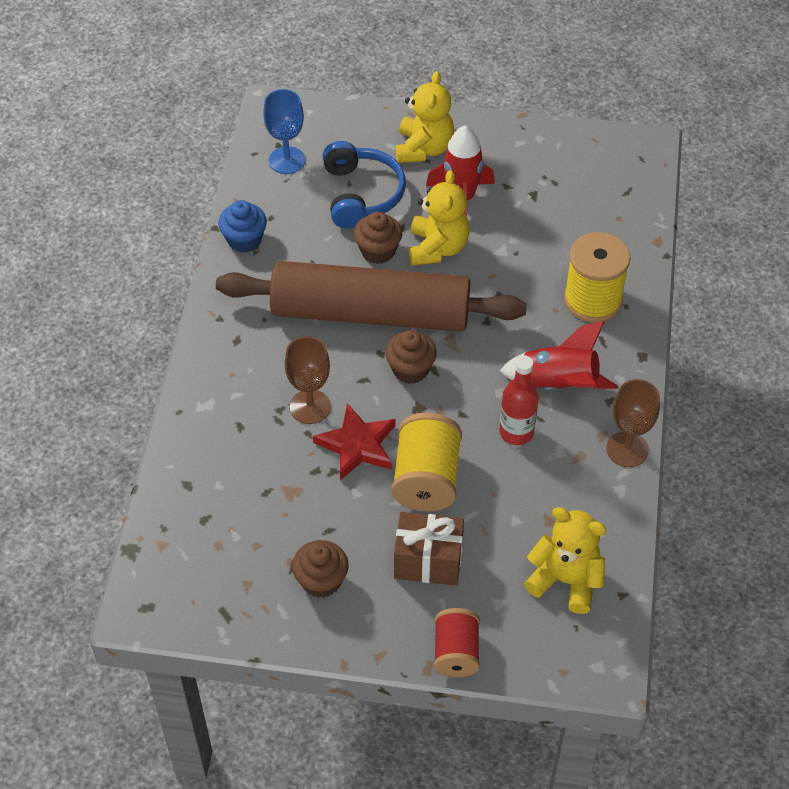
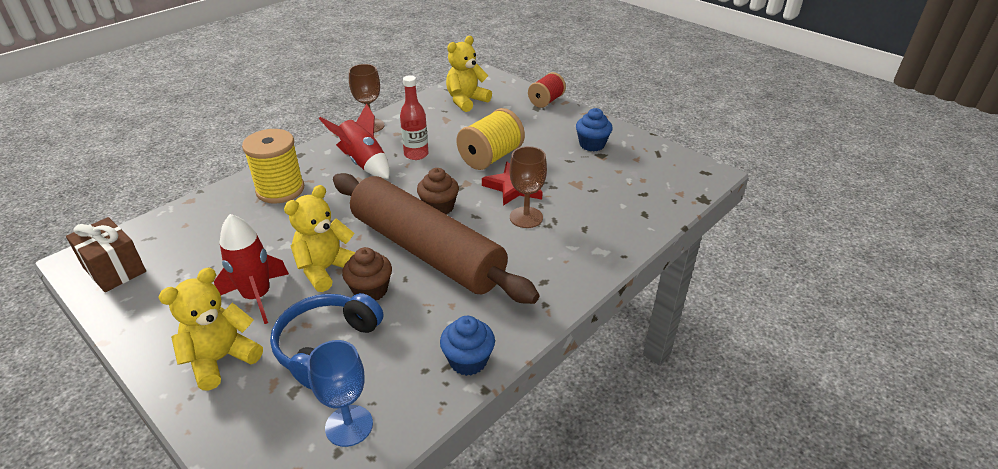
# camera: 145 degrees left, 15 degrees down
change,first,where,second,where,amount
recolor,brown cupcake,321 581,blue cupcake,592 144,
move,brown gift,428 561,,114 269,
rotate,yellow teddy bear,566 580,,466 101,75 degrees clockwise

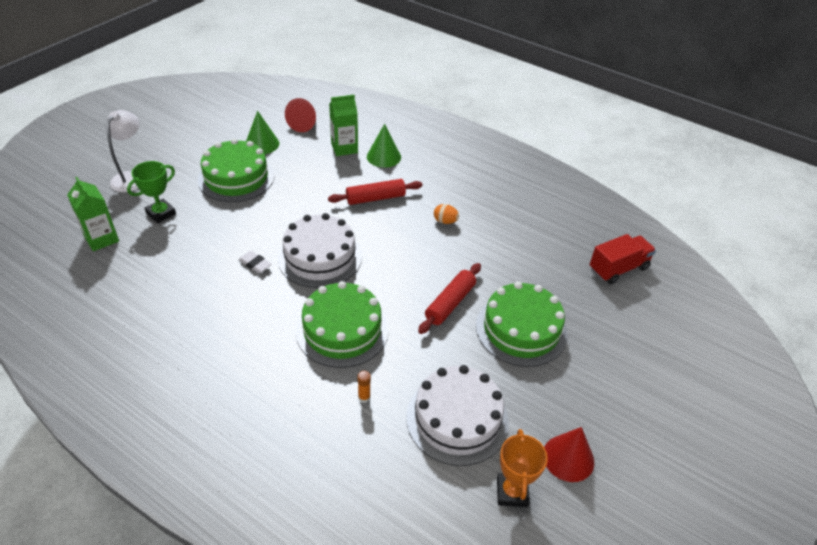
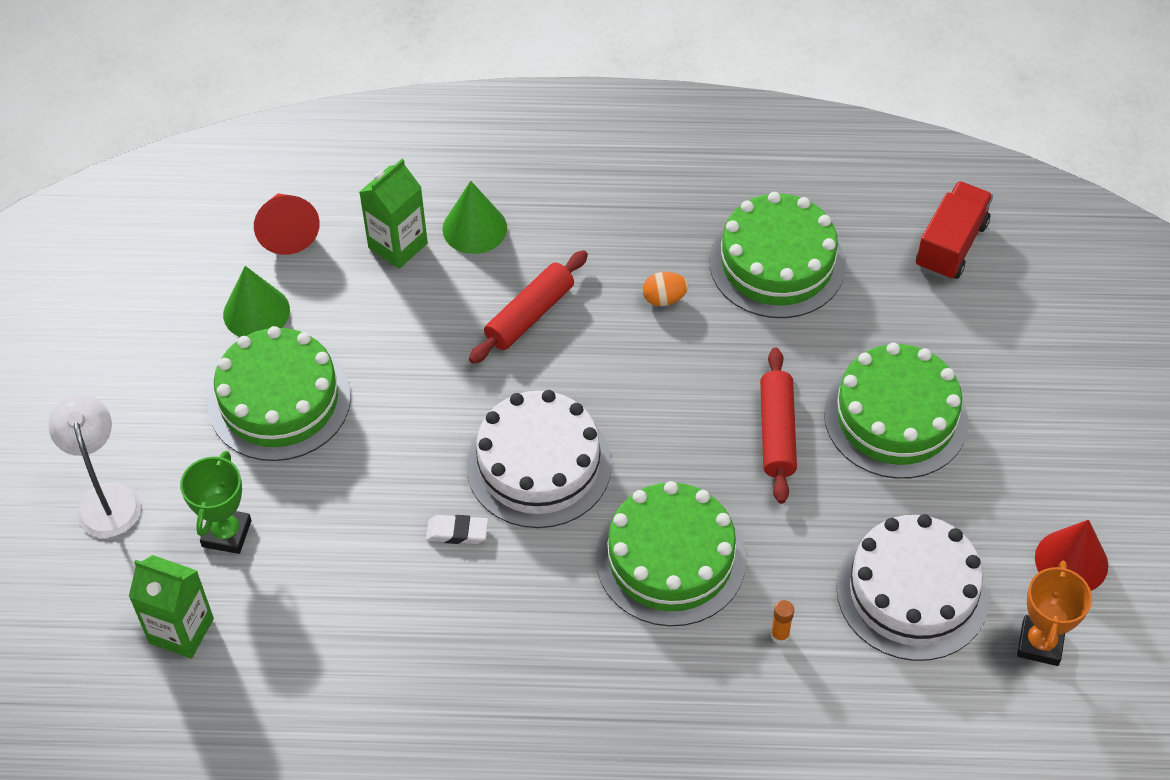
# camera: 30 degrees left, 10 degrees up
change,first,where,second,where,amount
rotate,orange trophy,512 492,,1040 643,45 degrees clockwise
insert,,,green cake,777 263,

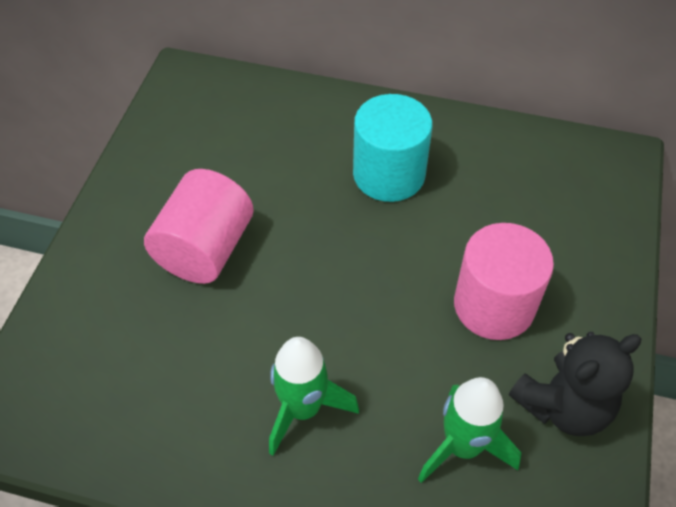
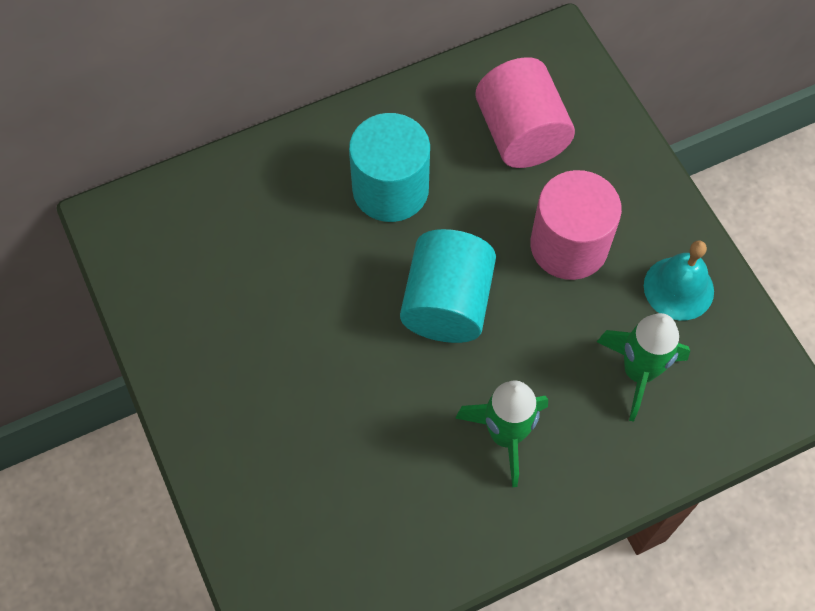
# camera: 40 degrees left, 10 degrees up
change,first,where,second,where,amount
move,pink cylinder,205 249,,521 134,
replace,black teddy bear,563 405,turquoise bell,678 288,
insert,,,turquoise cylinder,447 303,

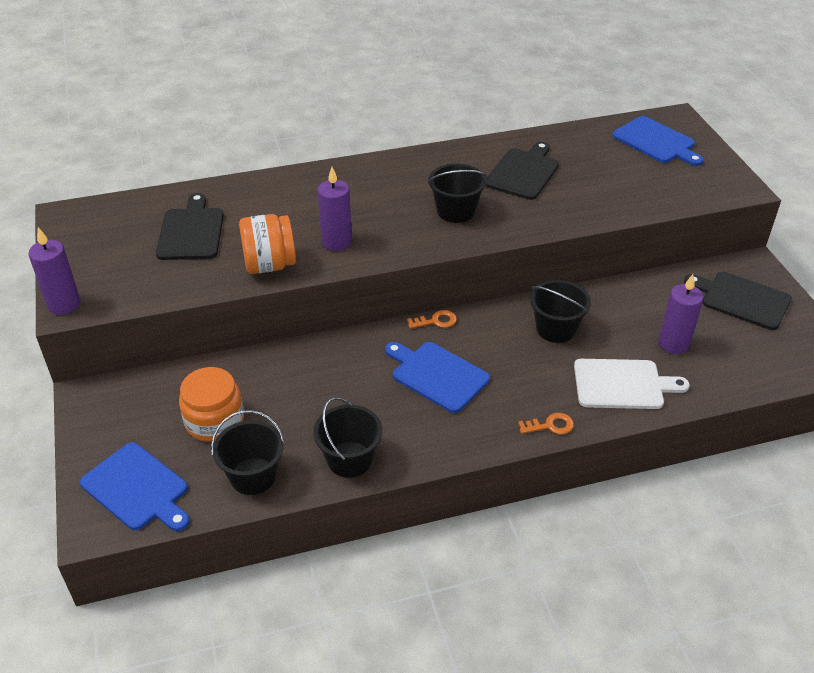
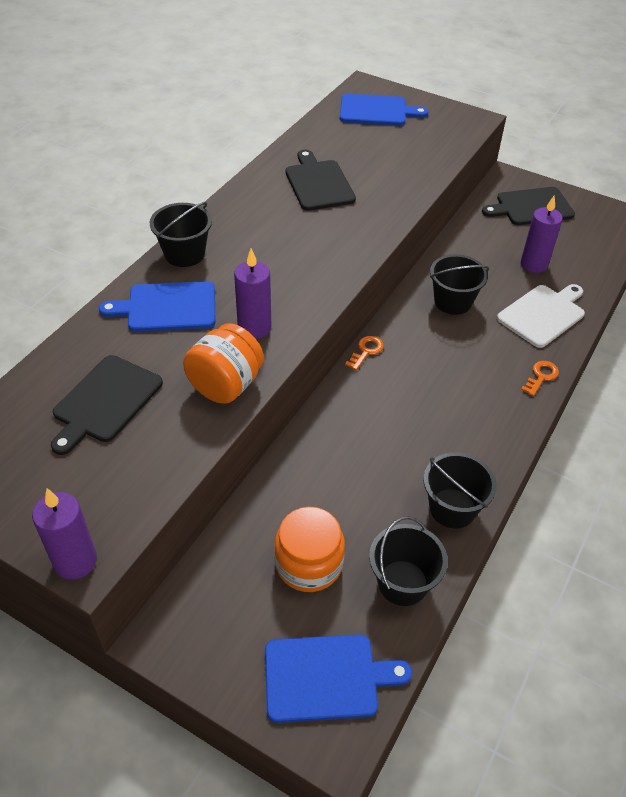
# camera: 45 degrees left, 5 degrees up
change,first,where,second,where,amount
rotate,black cutting board,191 231,,105 402,105 degrees counterclockwise
move,blue cutting board,437 375,,167 307,
move,black bucket,456 211,,184 254,

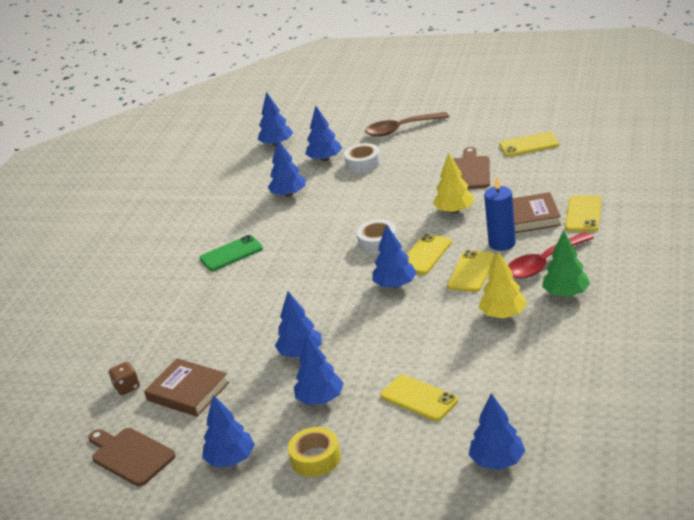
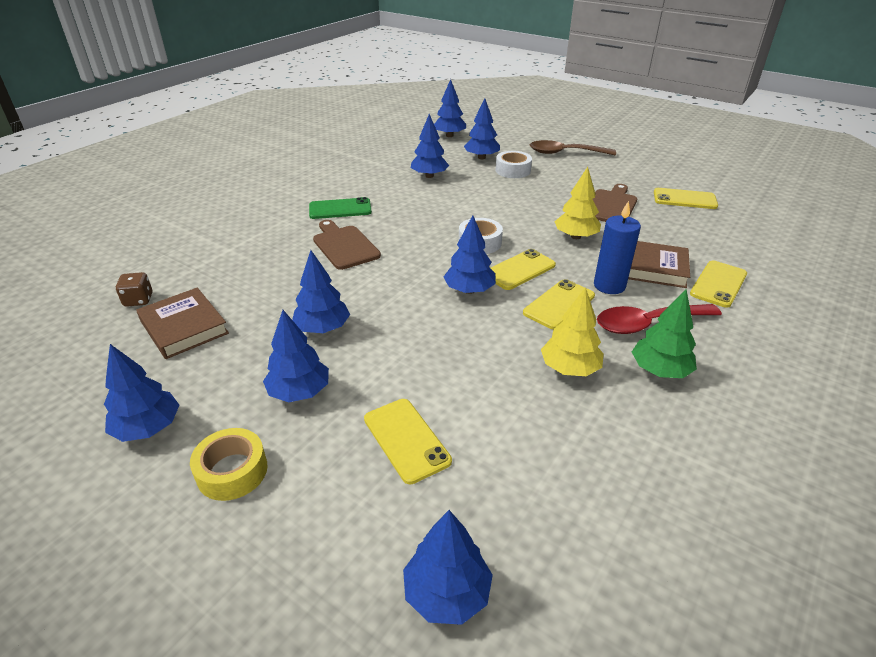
# camera: 15 degrees right, 5 degrees up
change,first,where,second,where,amount
move,brown cutting board,130 455,,344 246,

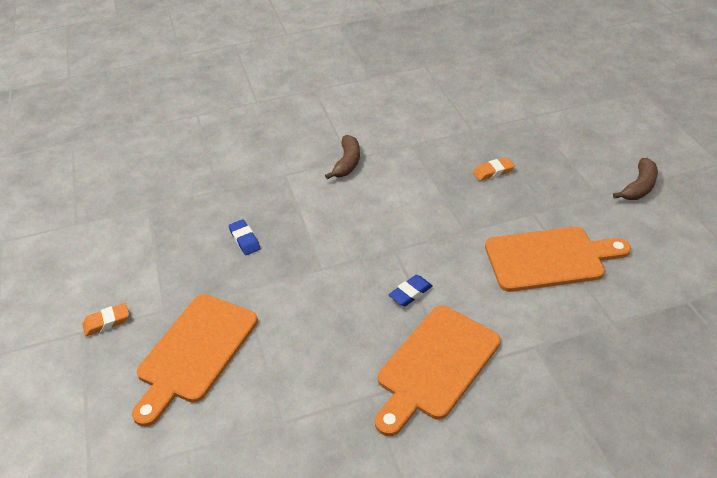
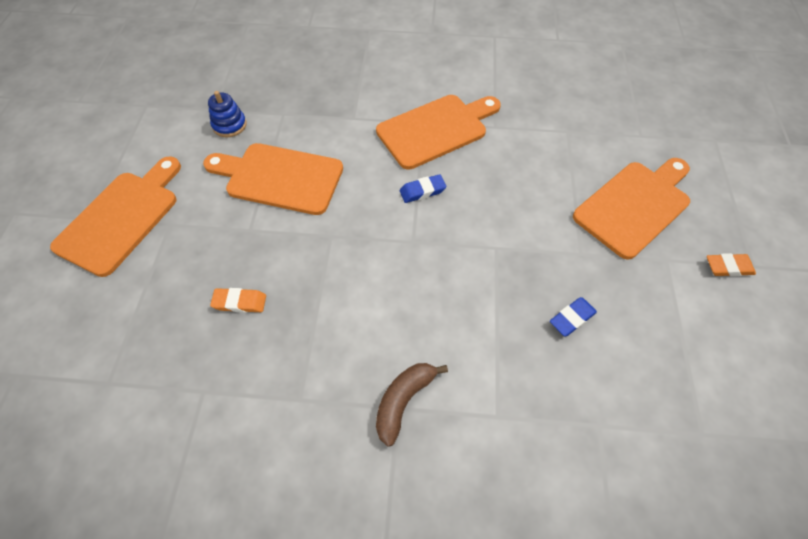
# camera: 160 degrees left, 15 degrees up
change,first,where,second,where,amount
rotate,blue eraser,245 240,,572 318,60 degrees clockwise
replace,brown banana,639 187,orange cutting board,121 218,
insert,,,blue stacking toy,229 125,

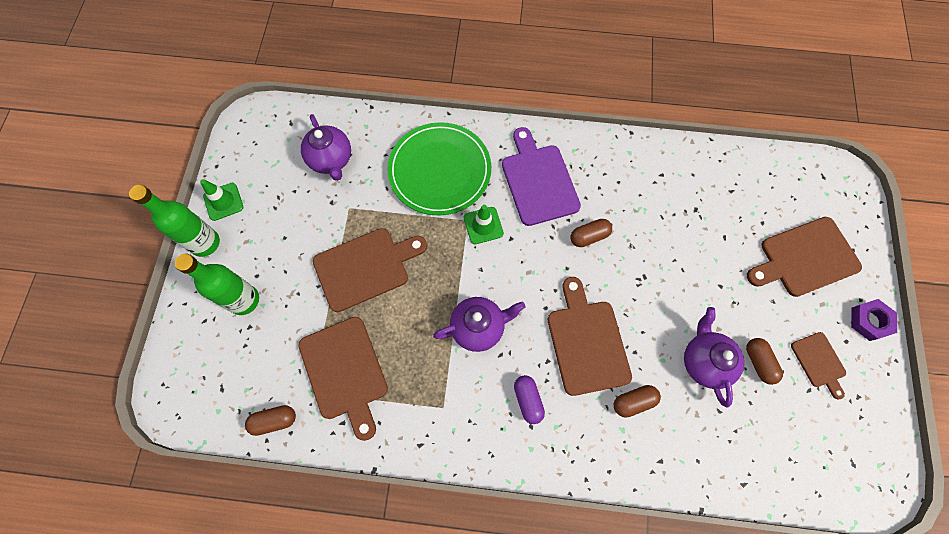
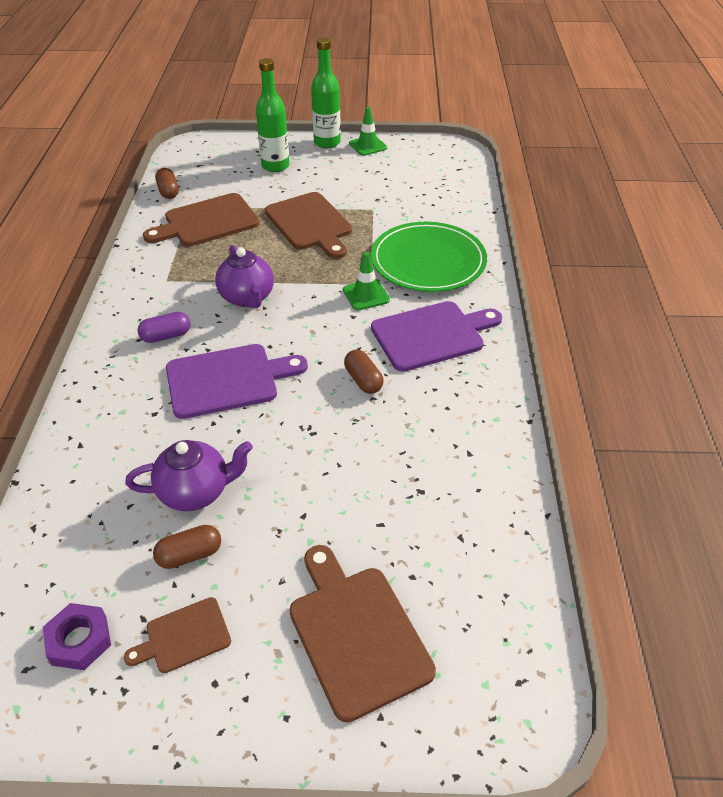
# camera: 85 degrees right, 25 degrees down
change,first,where,second,where,amount
delete,purple teapot,331 160,,,
recolor,brown cutting board,587 342,purple cutting board,227 380,
delete,brown capsule,633 402,,,
move,purple nut,869 321,,79 640,

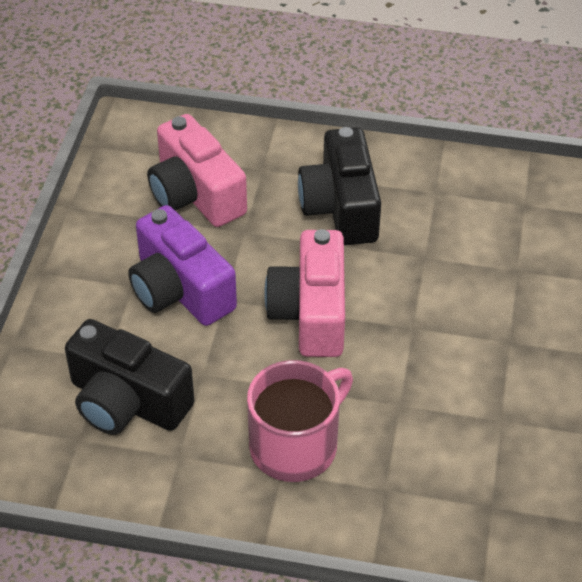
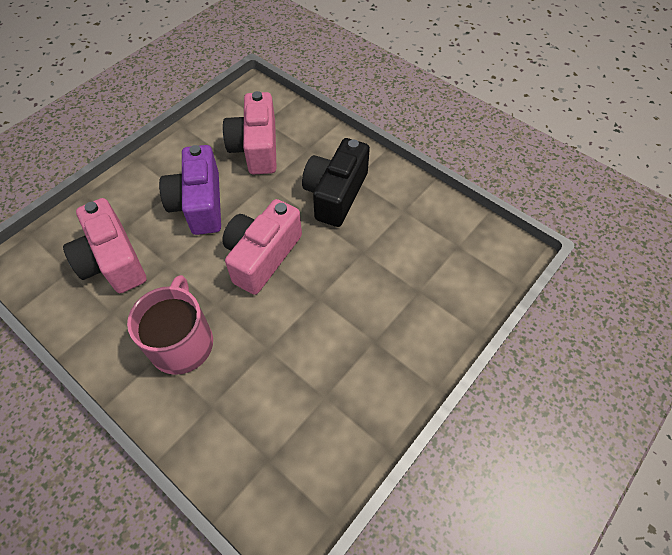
# camera: 30 degrees right, 10 degrees up
change,first,where,second,where,amount
recolor,black camera,127 401,pink camera,113 261,
rotate,pink mug,296 445,,182 342,75 degrees counterclockwise

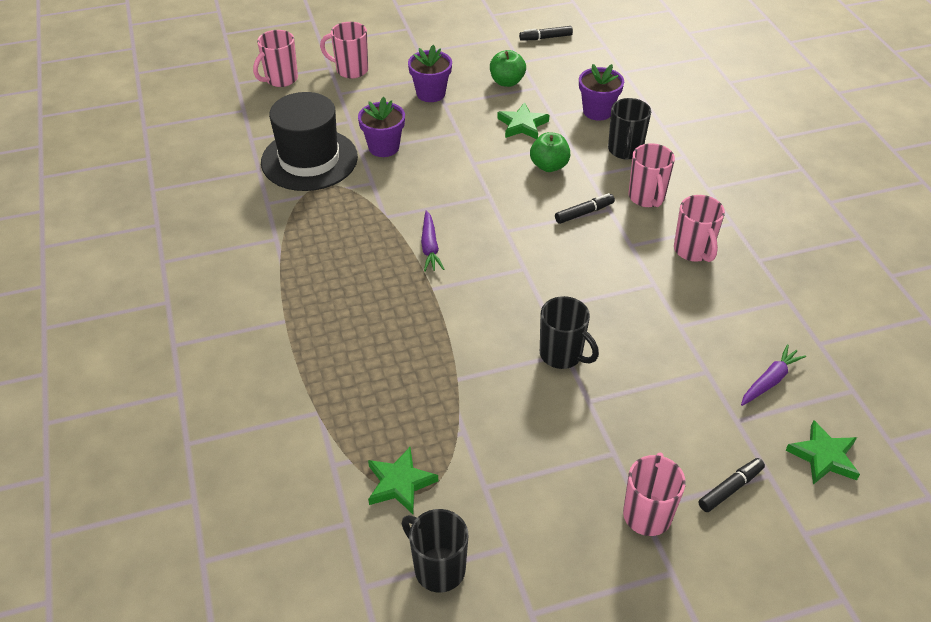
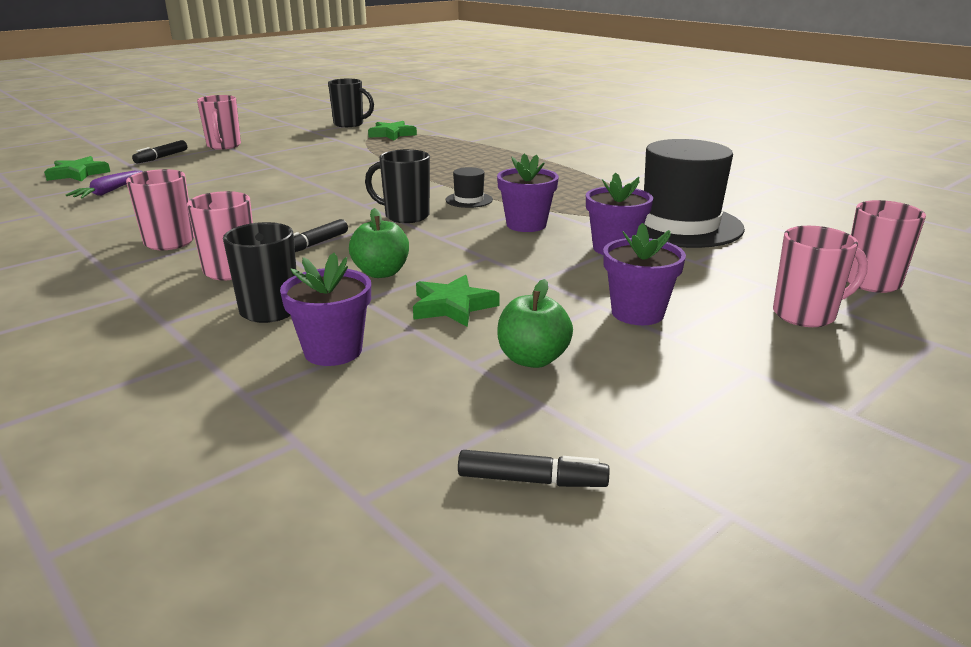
# camera: 155 degrees right, 20 degrees down
change,first,where,second,where,amount
replace,purple carrot,430 247,black hat,469 200,
rotate,black marker,545 38,,532 480,45 degrees clockwise
move,black mug,562 355,,405 216,
insert,,,purple flower pot,526 225,

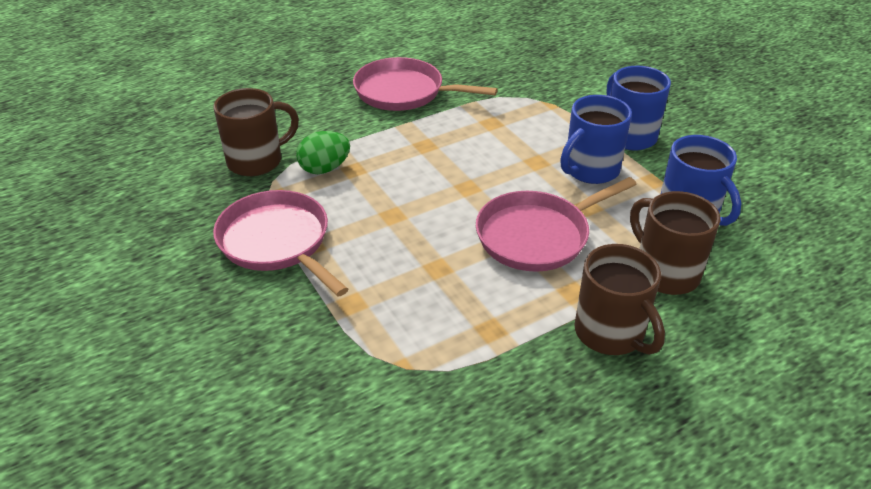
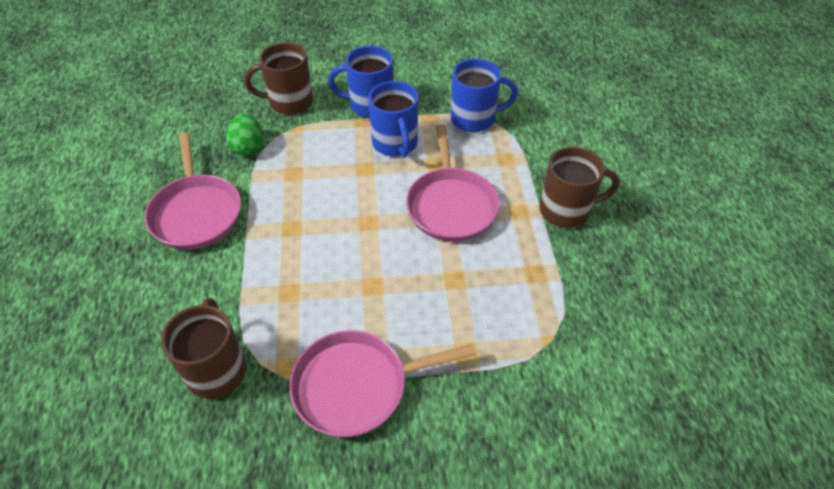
# camera: 65 degrees left, 10 degrees up
change,first,where,second,where,amount
move,green egg,325 169,,248 147,
rotate,pink pan,403 92,,196 213,60 degrees counterclockwise
move,brown mug,665 272,,289 102,

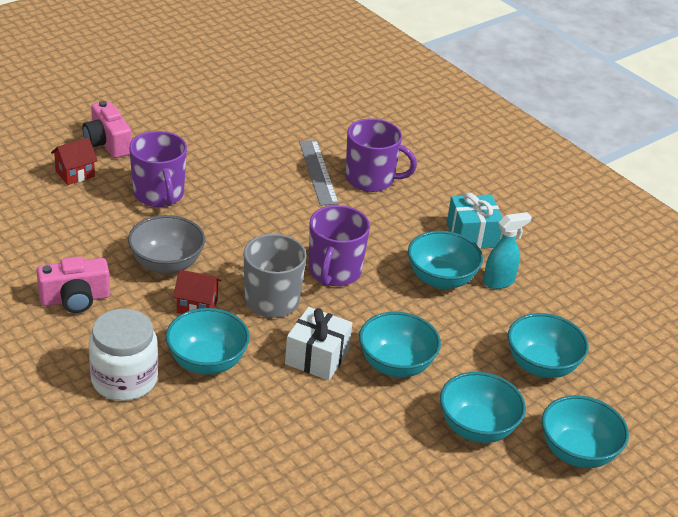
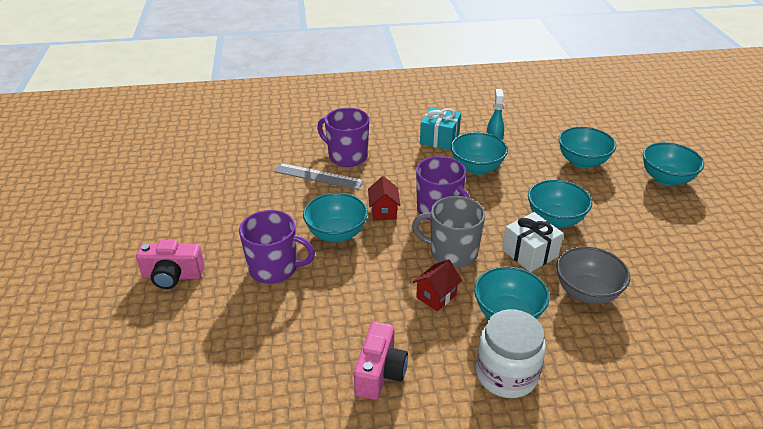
# camera: 55 degrees left, 0 degrees up
change,first,where,second,where,amount
move,red house,75 174,,383 211,
move,grey bowl,166 264,,586 292,
rotate,purple mug,371 179,,347 156,105 degrees counterclockwise
move,turquoise bowl,477 428,,336 234,

